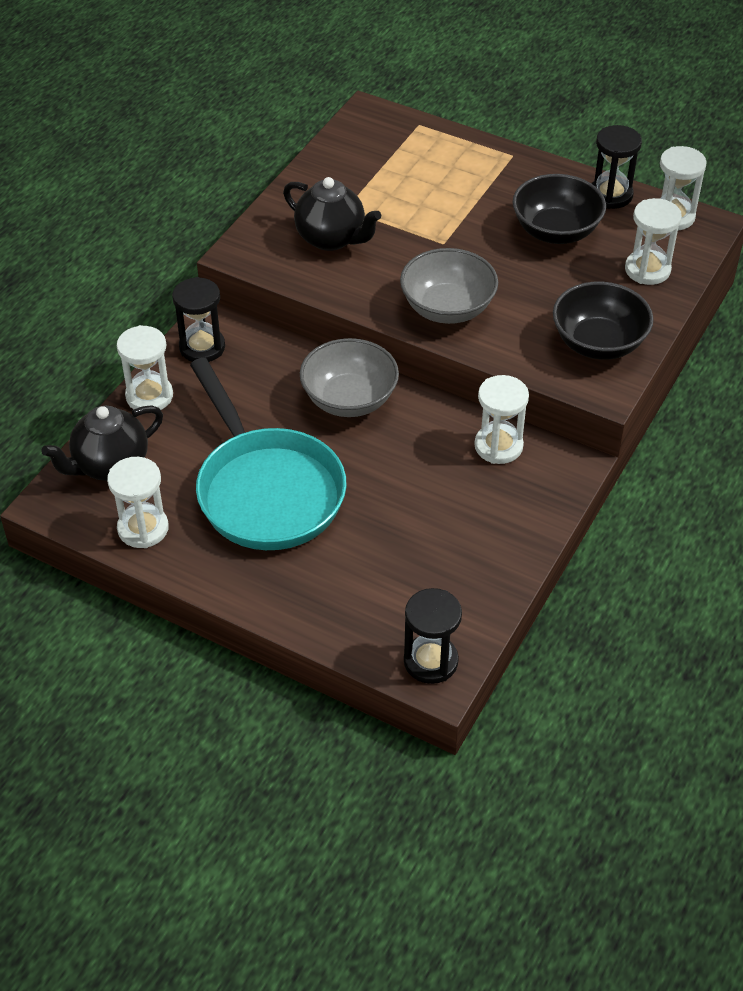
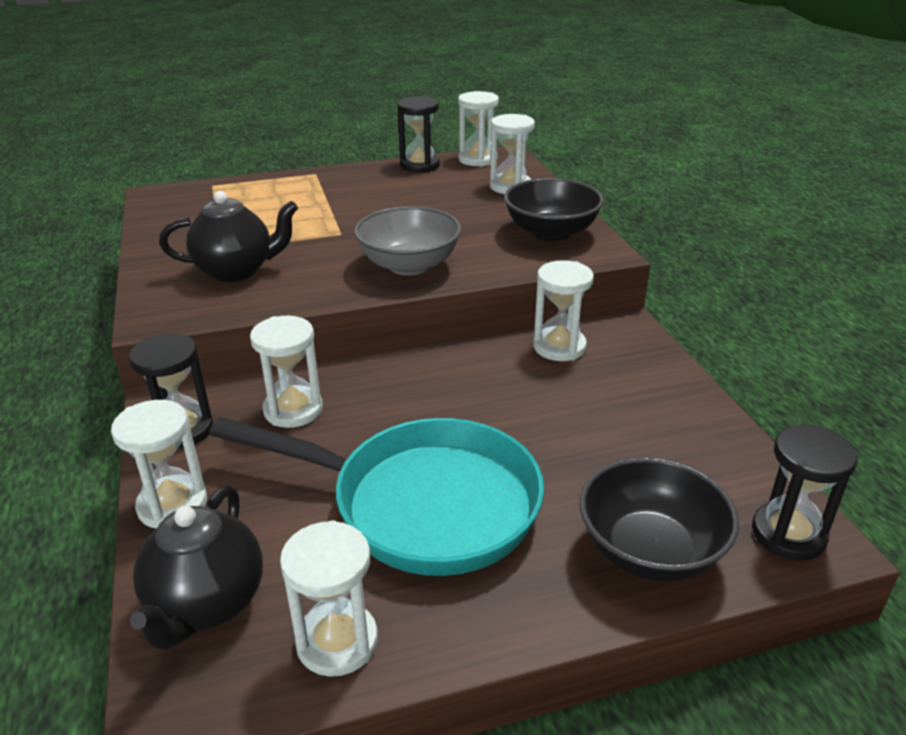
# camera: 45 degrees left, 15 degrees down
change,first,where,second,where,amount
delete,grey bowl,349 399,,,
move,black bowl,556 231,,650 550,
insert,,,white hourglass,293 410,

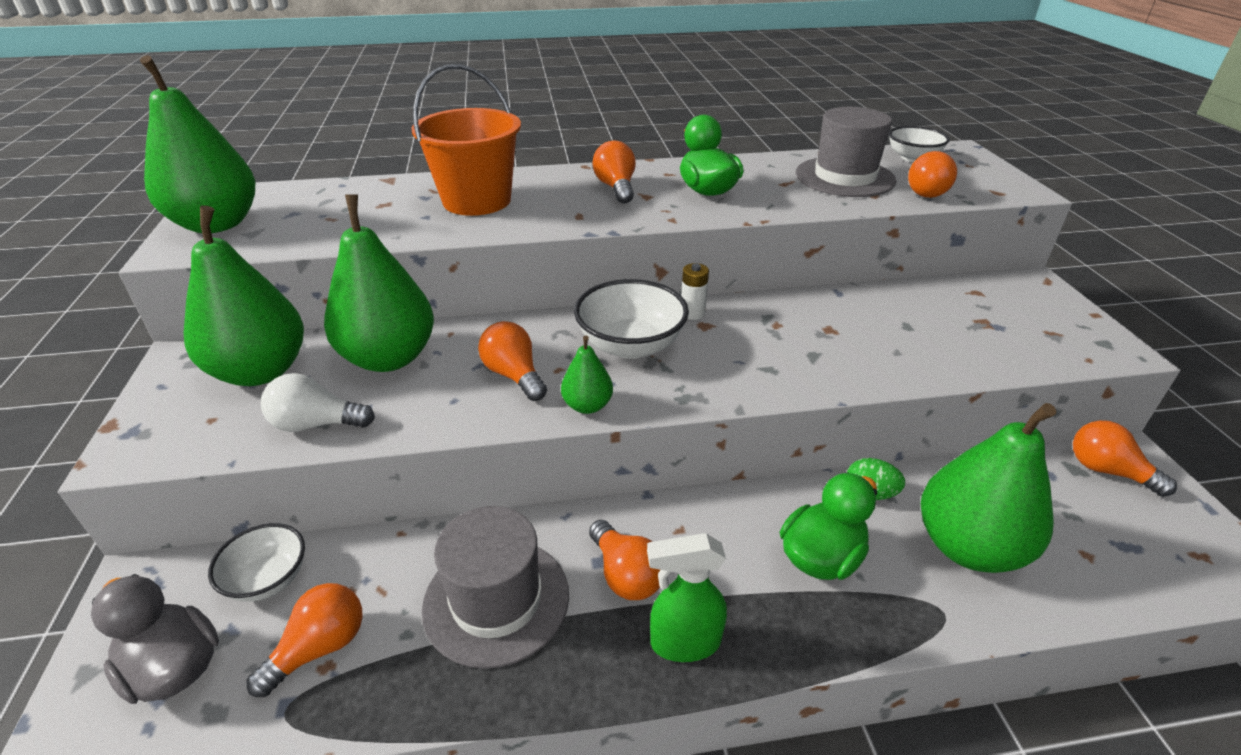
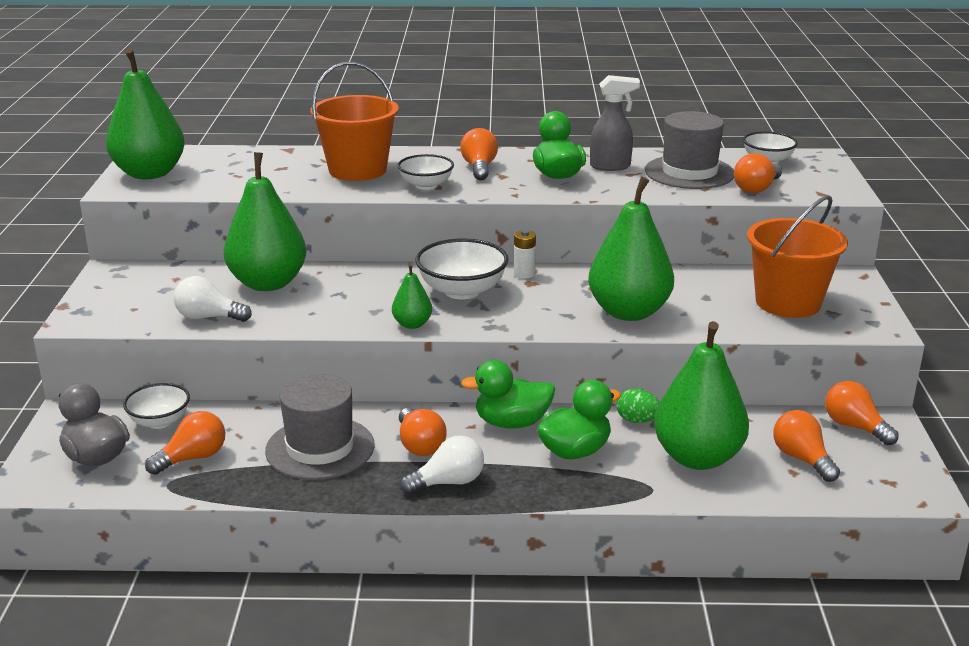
# camera: 10 degrees right, 10 degrees down
change,first,where,second,where,amount
move,green pear,261 371,,629 312,
move,orange light bulb,514 375,,802 459,
replace,green spray bottle,684 642,white light bulb,448 482,
insert,,,white bowl,426 185,
insert,,,green duck,511 423,
insert,,,grey spray bottle,611 166,
insert,,,orange bucket,788 302,

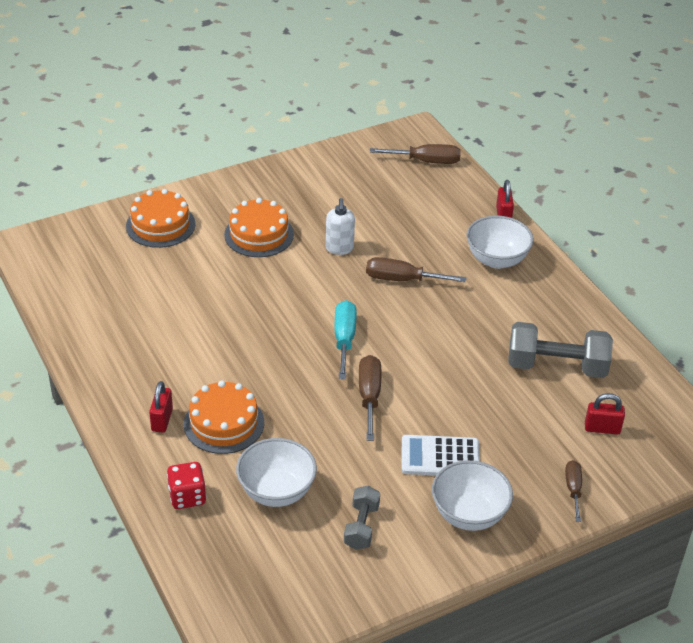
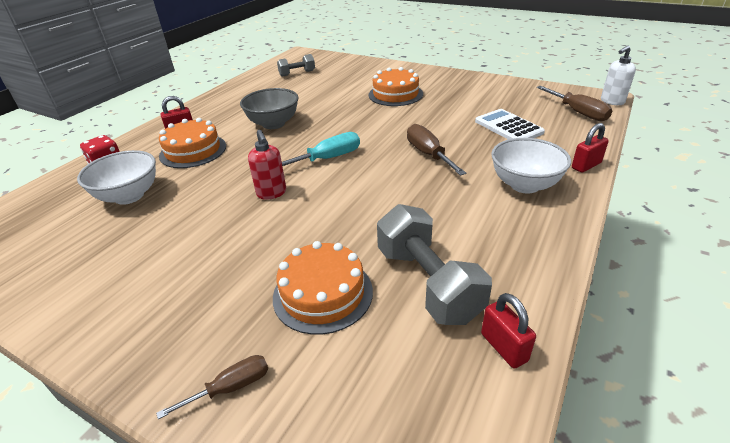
# camera: 60 degrees right, 5 degrees down
change,first,where,second,where,amount
move,orange cake,160 225,,323 293,
move,white soap dispenser,339 248,,612 101,
move,grey dumbbell,361 526,,297 73,
replace,brown screwdriver,369 396,red soap dispenser,271 193,
move,white calculator,440 457,,508 127,
delete,white bowl,469 514,,,
move,red padlock,602 428,,504 347,
insert,,,grey bowl,273 124,

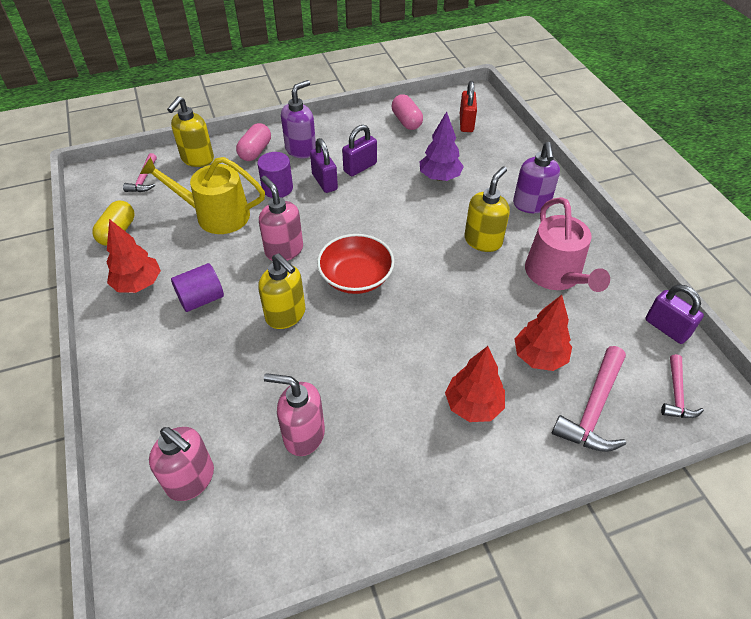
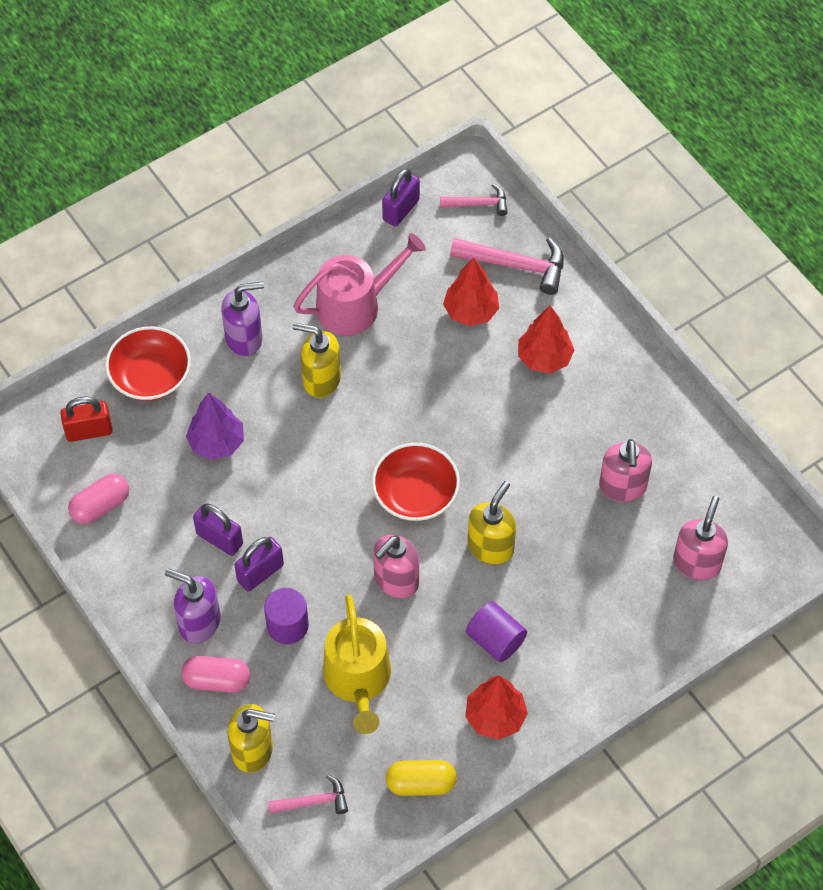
# camera: 105 degrees left, 10 degrees up
change,first,where,second,where,amount
insert,,,red bowl,150 376,

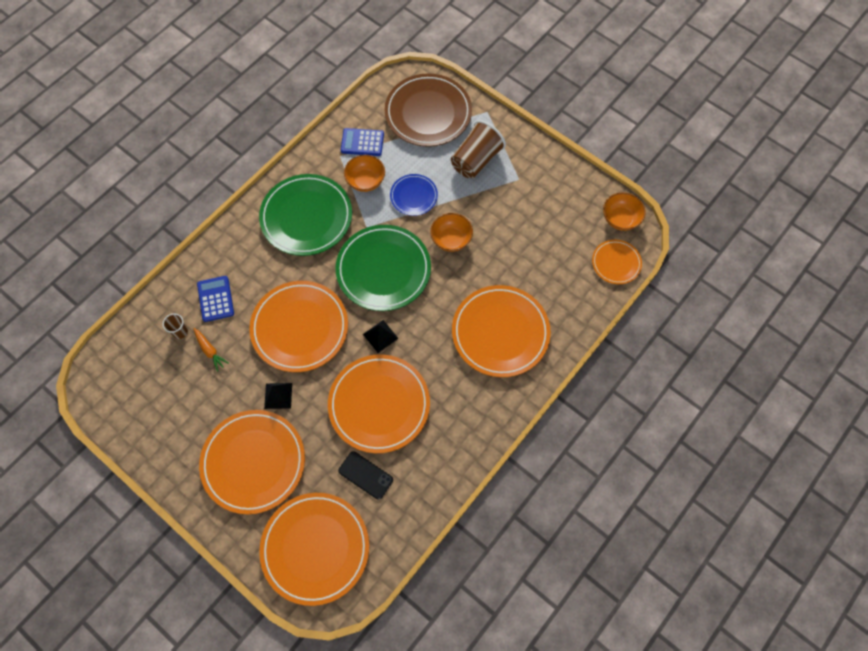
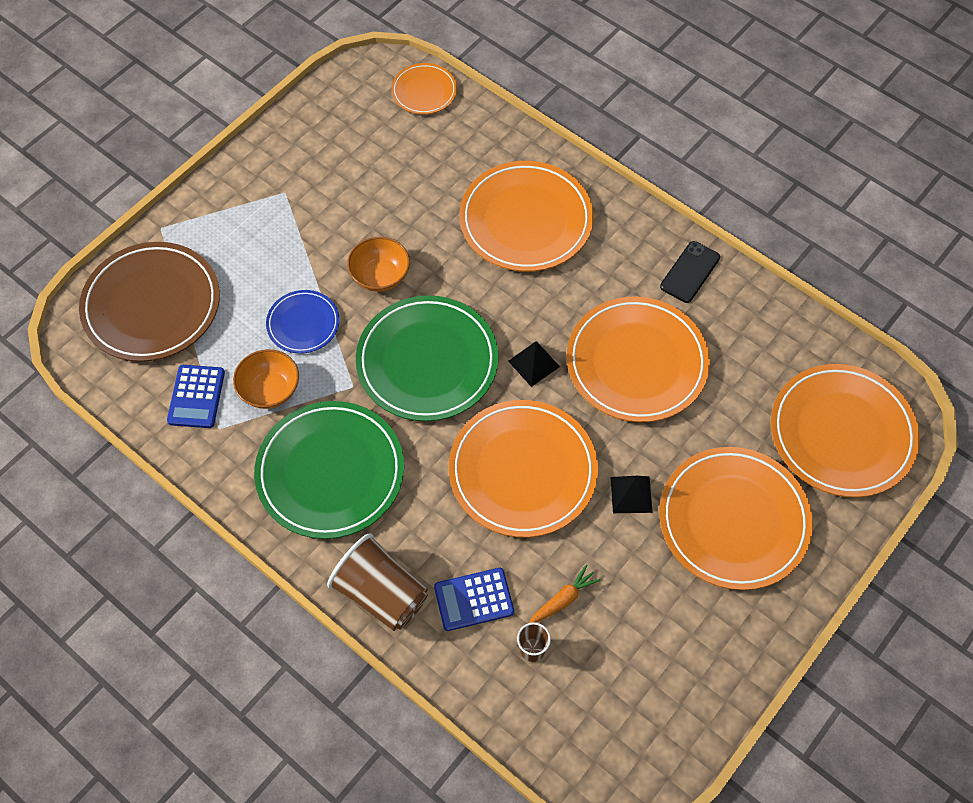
# camera: 90 degrees left, 5 degrees down
change,first,where,second,where,amount
move,black phone,365 475,,690 272,
move,brown cup,476 160,,381 593,
delete,orange bowl,620 219,,,

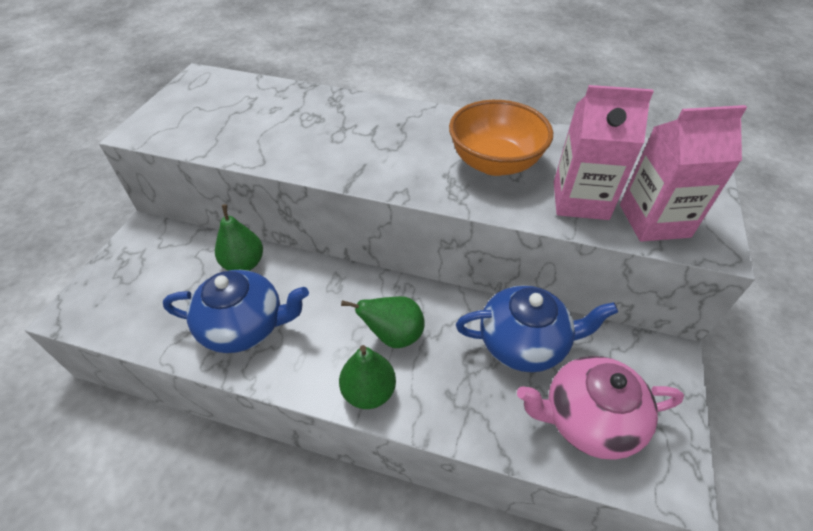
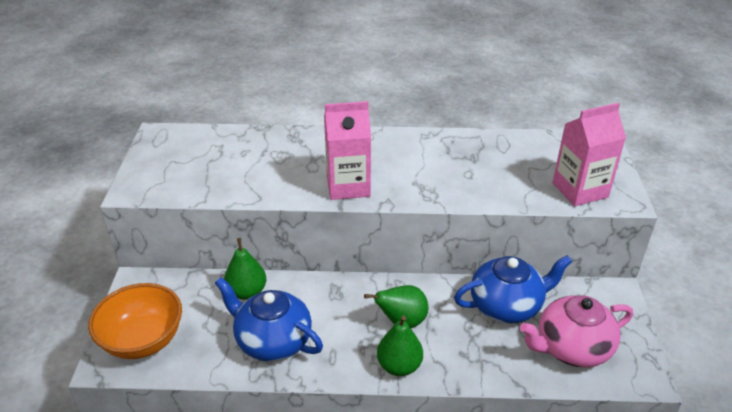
# camera: 15 degrees left, 10 degrees down
change,first,where,second,where,amount
rotate,blue teapot,244 326,,272 341,135 degrees counterclockwise
move,orange bowl,495 163,,143 340,
move,pink carton,580 200,,348 186,

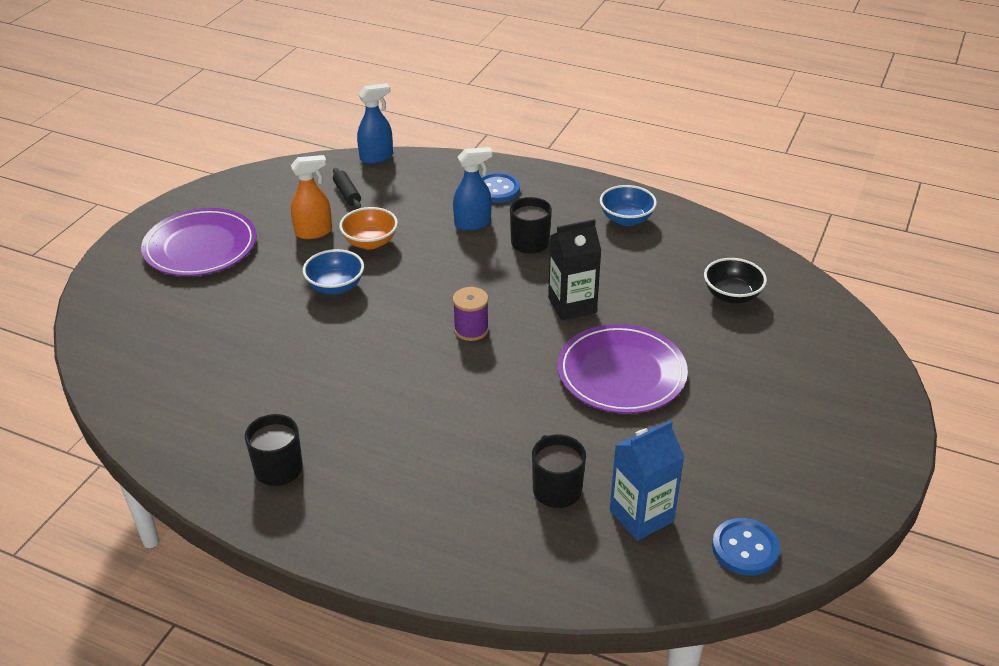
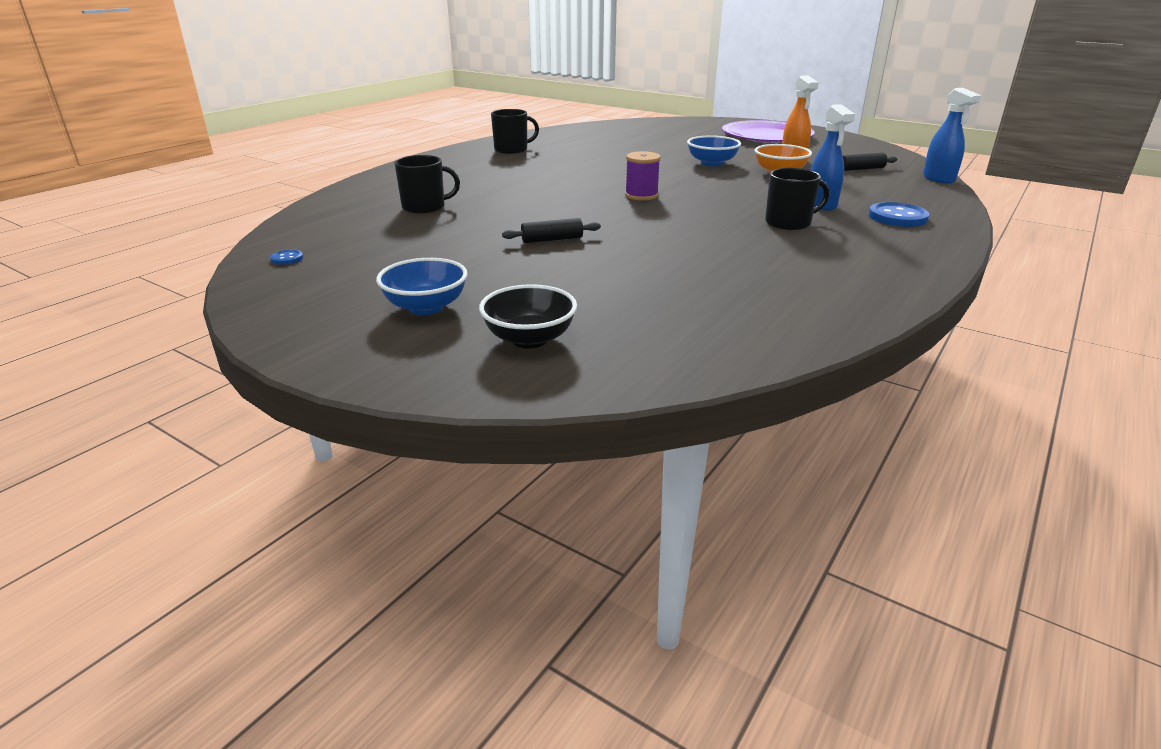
# camera: 100 degrees right, 10 degrees down
change,first,where,second,where,amount
delete,black carton,572 305,,,
replace,purple plate,621 373,black rolling pin,552 239,
move,blue bowl,626 219,,426 307,
delete,blue carton,641 516,,,
move,black bowl,732 295,,529 339,
resize,blue button,745 548,,287 258,x0.48

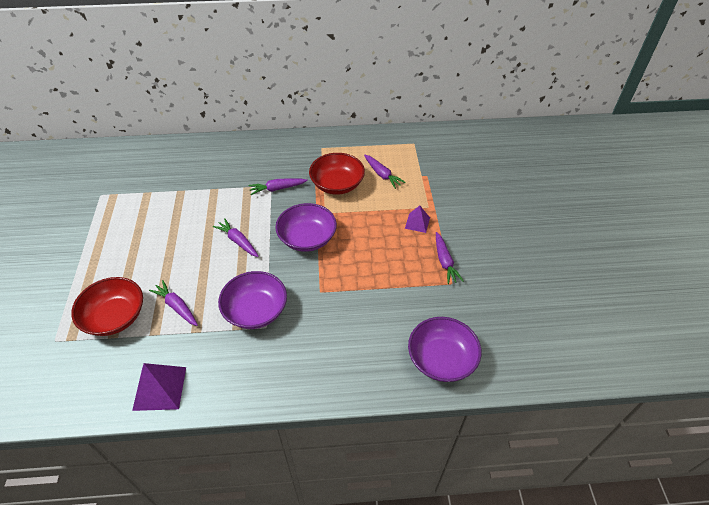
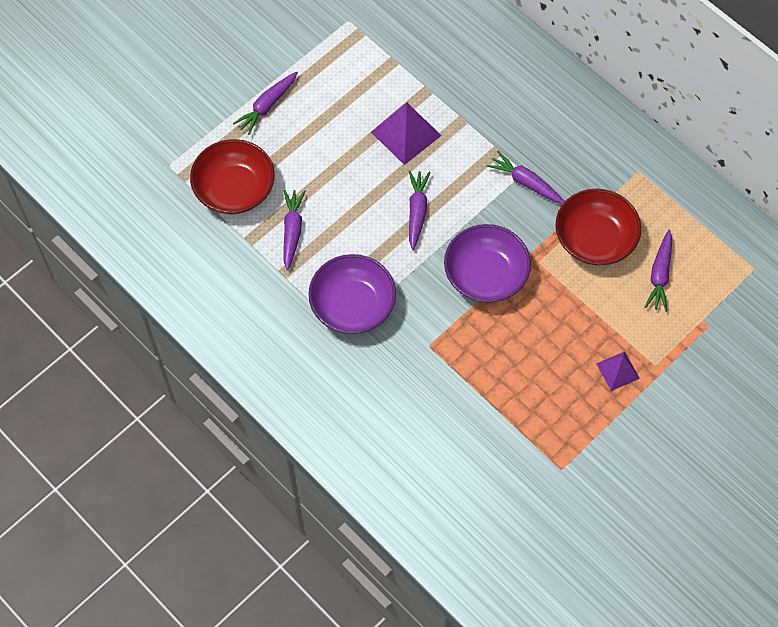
# camera: 50 degrees right, 15 degrees up
change,first,where,second,where,amount
move,purple pyramid,159 388,,406 133,
delete,purple bowl,441 359,,,
move,purple carrot,444 262,,267 106,

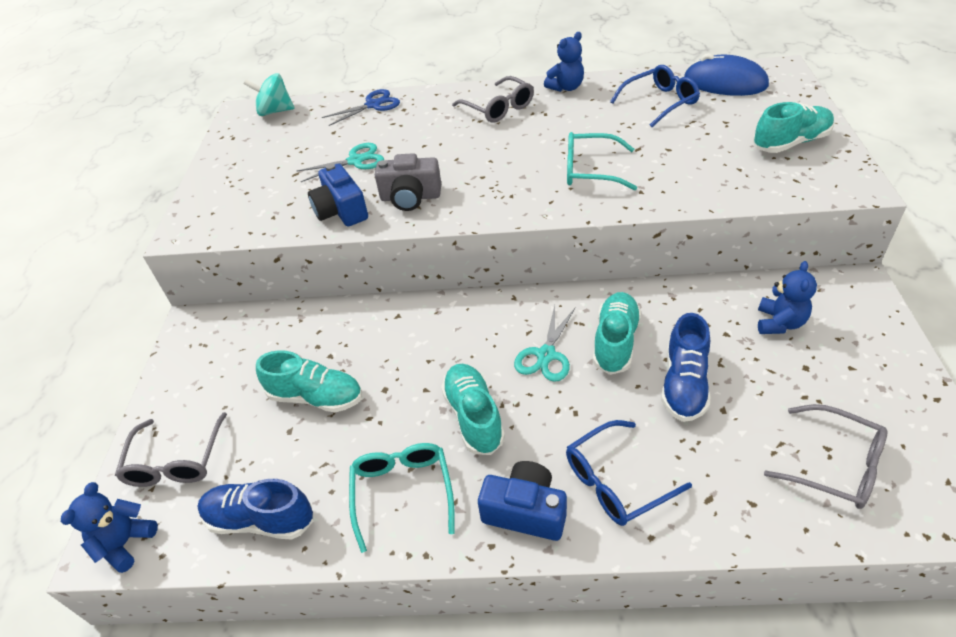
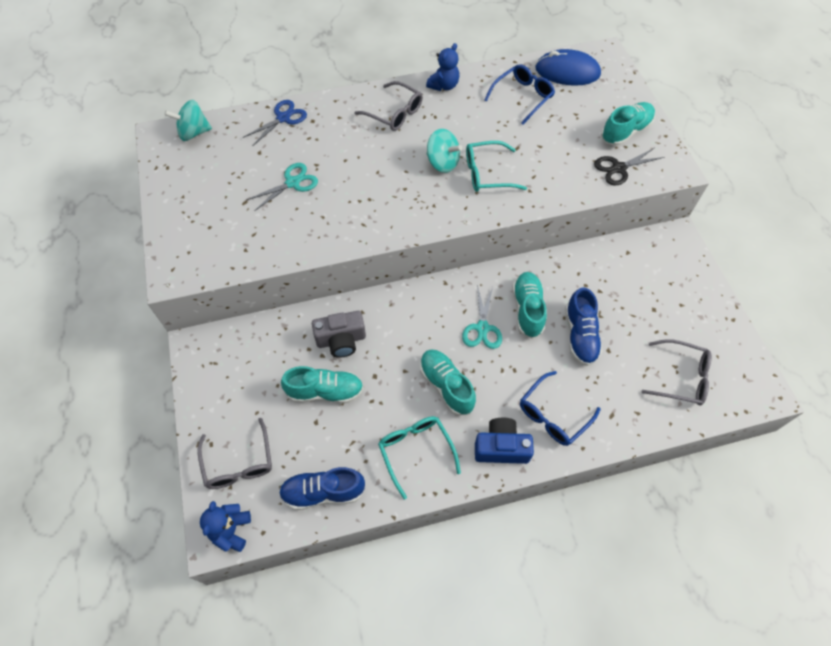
# camera: 20 degrees left, 15 degrees up
change,first,where,second,where,amount
delete,blue camera,341 211,,,
move,grey camera,410 197,,341 340,
delete,blue teddy bear,779 323,,,
insert,,,turquoise spinning top,442 163,
insert,,,black scissors,619 168,

